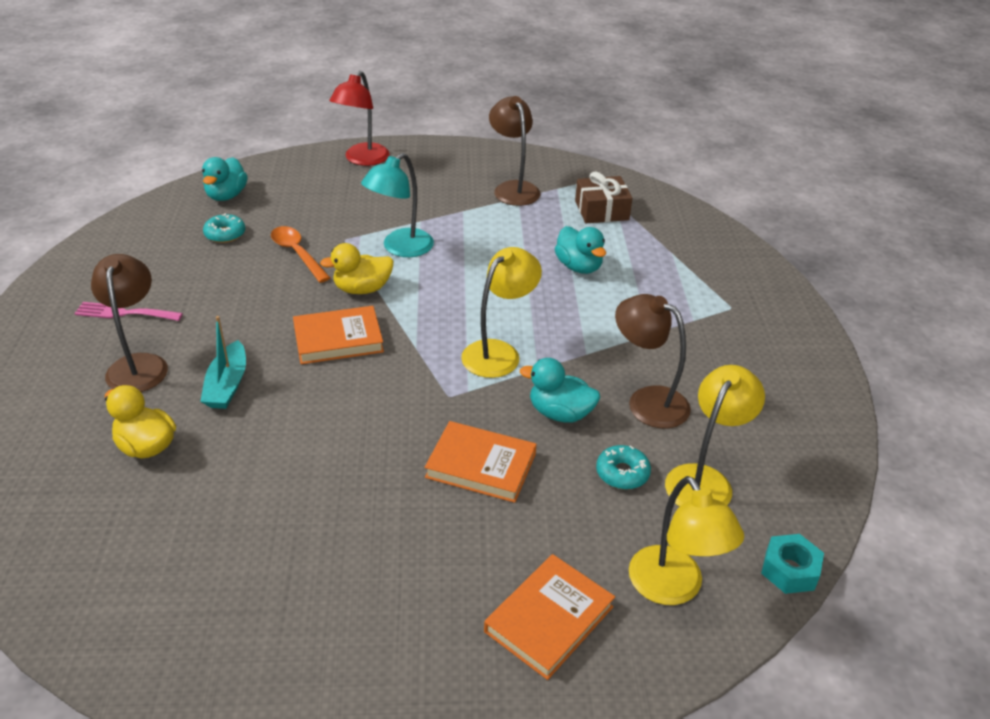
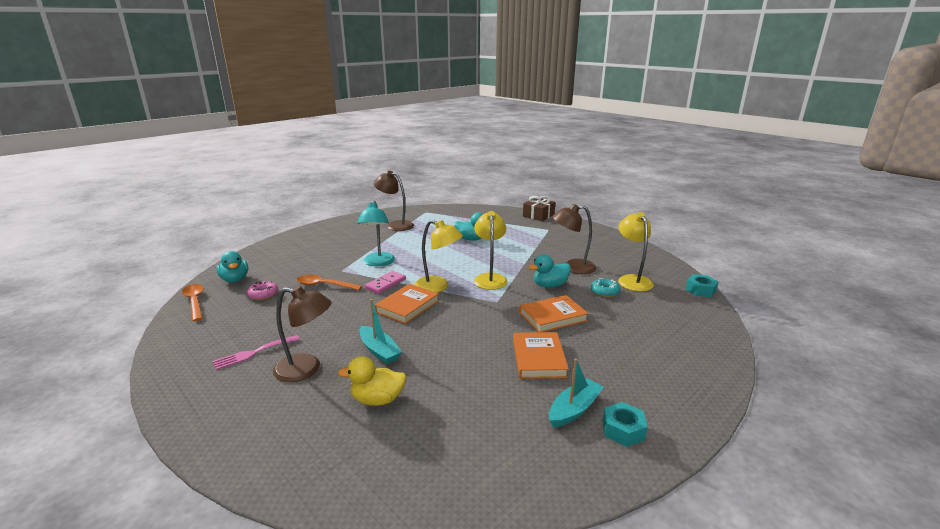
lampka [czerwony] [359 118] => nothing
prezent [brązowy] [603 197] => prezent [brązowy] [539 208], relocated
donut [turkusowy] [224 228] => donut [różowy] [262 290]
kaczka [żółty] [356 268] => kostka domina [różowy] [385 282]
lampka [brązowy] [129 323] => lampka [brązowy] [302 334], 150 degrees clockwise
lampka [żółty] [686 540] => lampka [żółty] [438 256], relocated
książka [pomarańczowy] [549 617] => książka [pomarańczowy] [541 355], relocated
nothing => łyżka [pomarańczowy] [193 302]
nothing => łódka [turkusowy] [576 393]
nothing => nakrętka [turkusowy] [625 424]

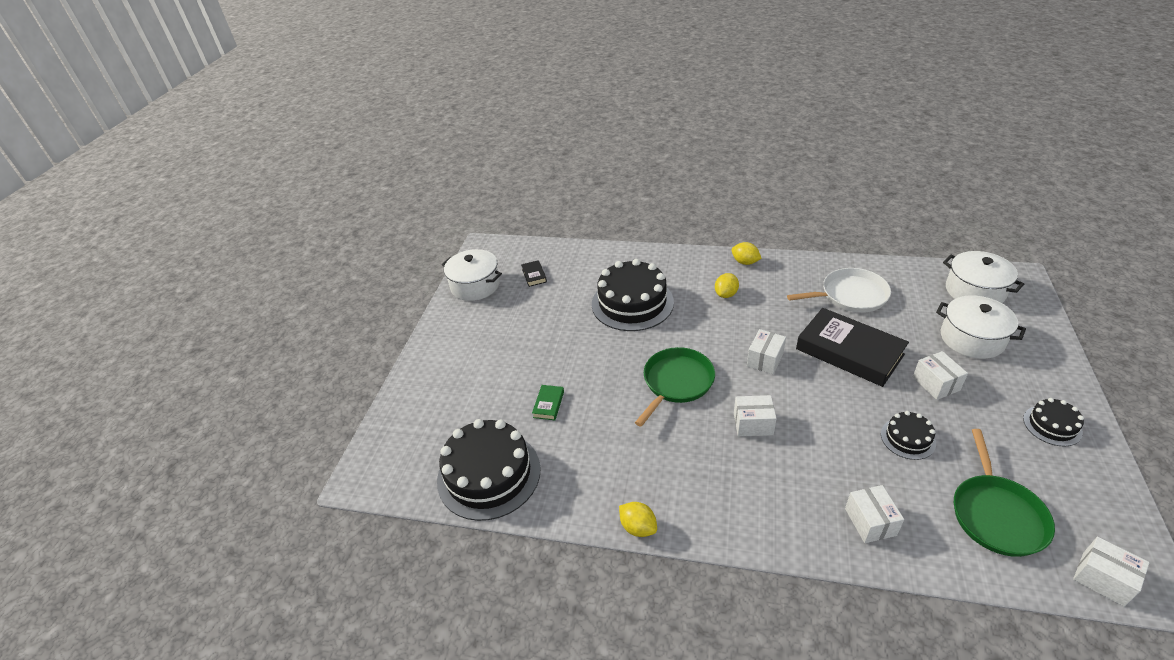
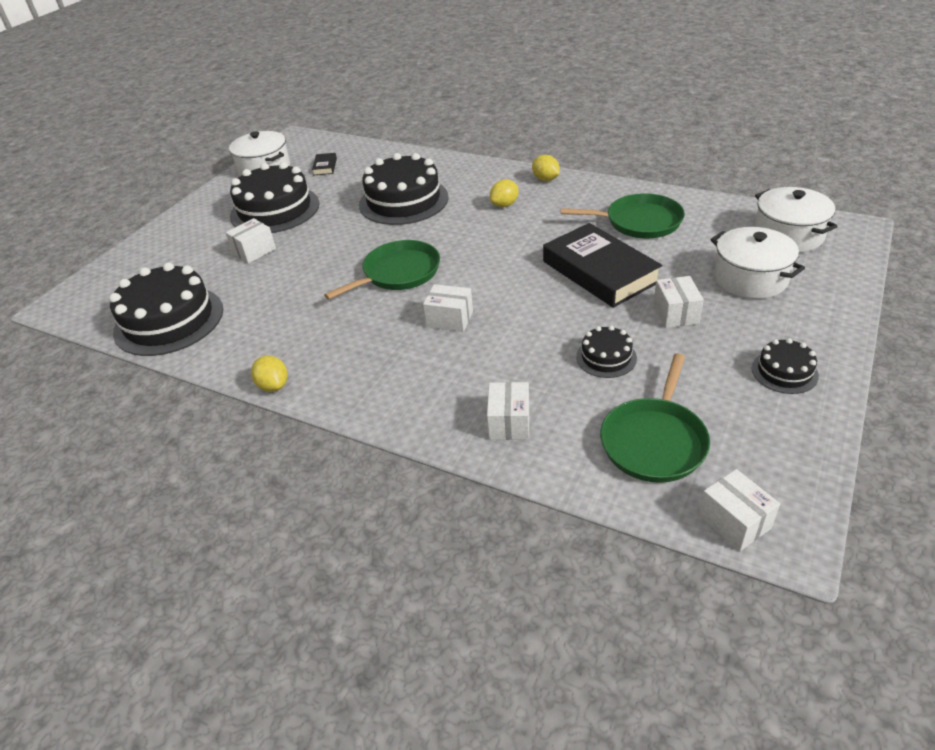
patelnia [biały] [839 290] => patelnia [zielony] [623 215]
pudełko [biały] [766 351] => pudełko [biały] [251 241], relocated
książka [zielony] [548 402] => nothing
nothing => tort [czarny] [275 197]

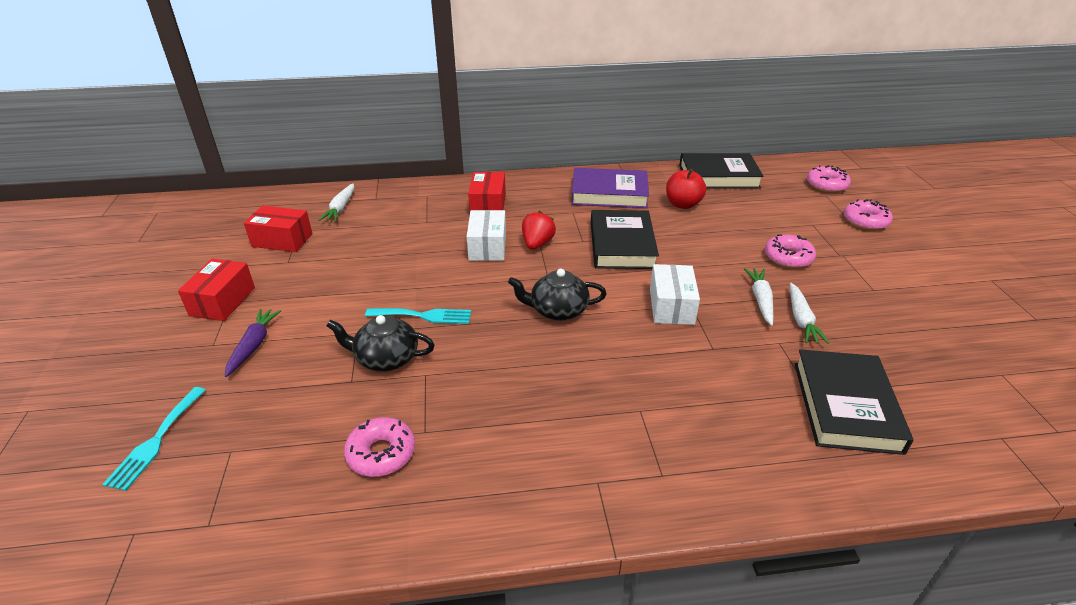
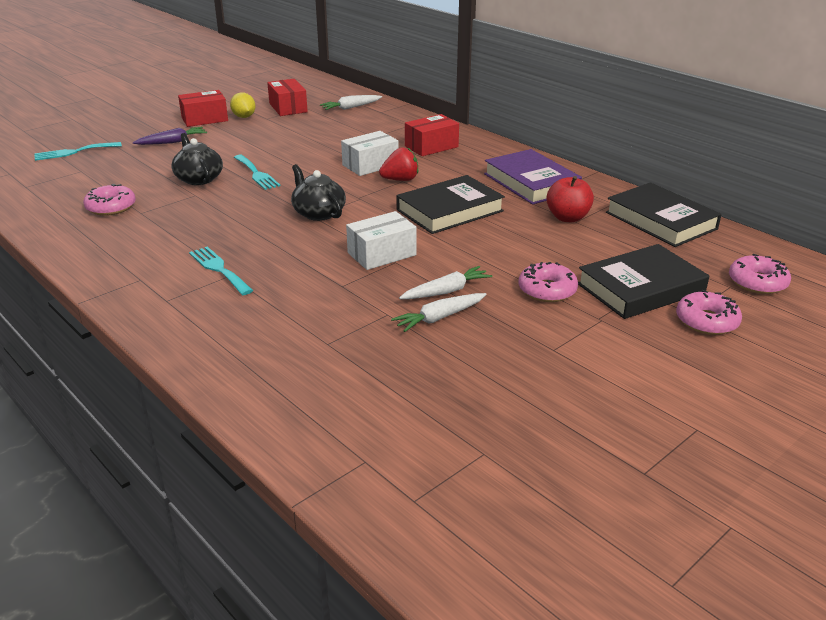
książka [czarny] [854 402] => książka [czarny] [643 281], relocated
nothing => cytryna [żółty] [243 105]
nothing => widelec [turkusowy] [221 271]

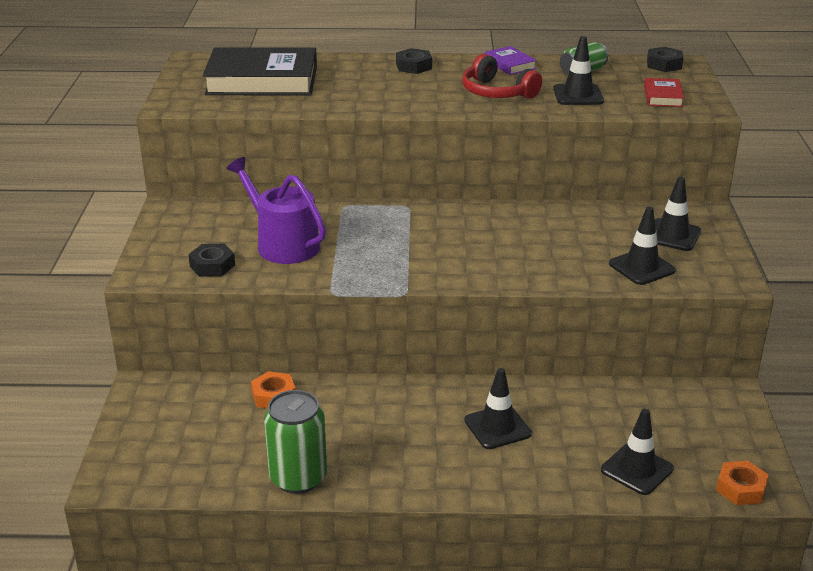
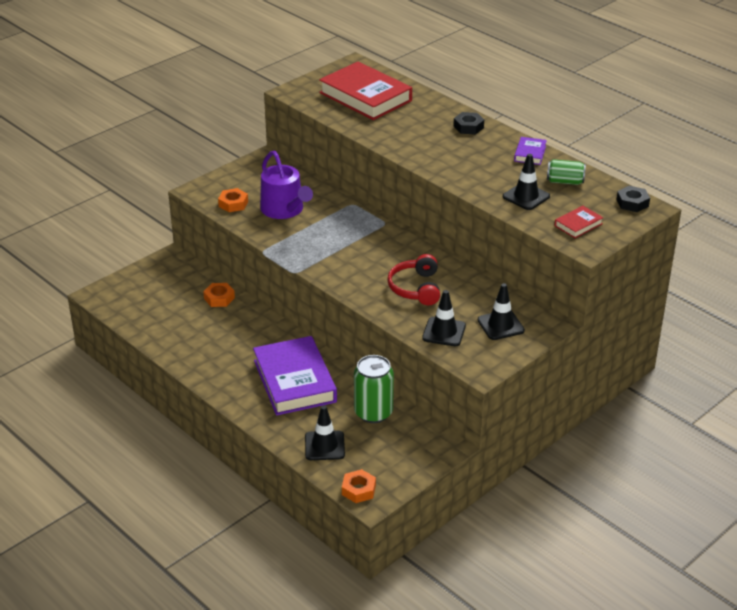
książka [czarny] [260 71] => książka [czerwony] [365 91]
słuchawki [czerwony] [502 76] => słuchawki [czerwony] [413 279], relocated
konewka [fioletowy] [276 210] => konewka [fioletowy] [286 185], 150 degrees clockwise
nakrętka [czarny] [211 260] => nakrętka [pomarańczowy] [233 200]
pachołek [czarny] [498 408] => książka [fioletowy] [295 376]
puszka [zielony] [295 442] => puszka [zielony] [374 389], relocated

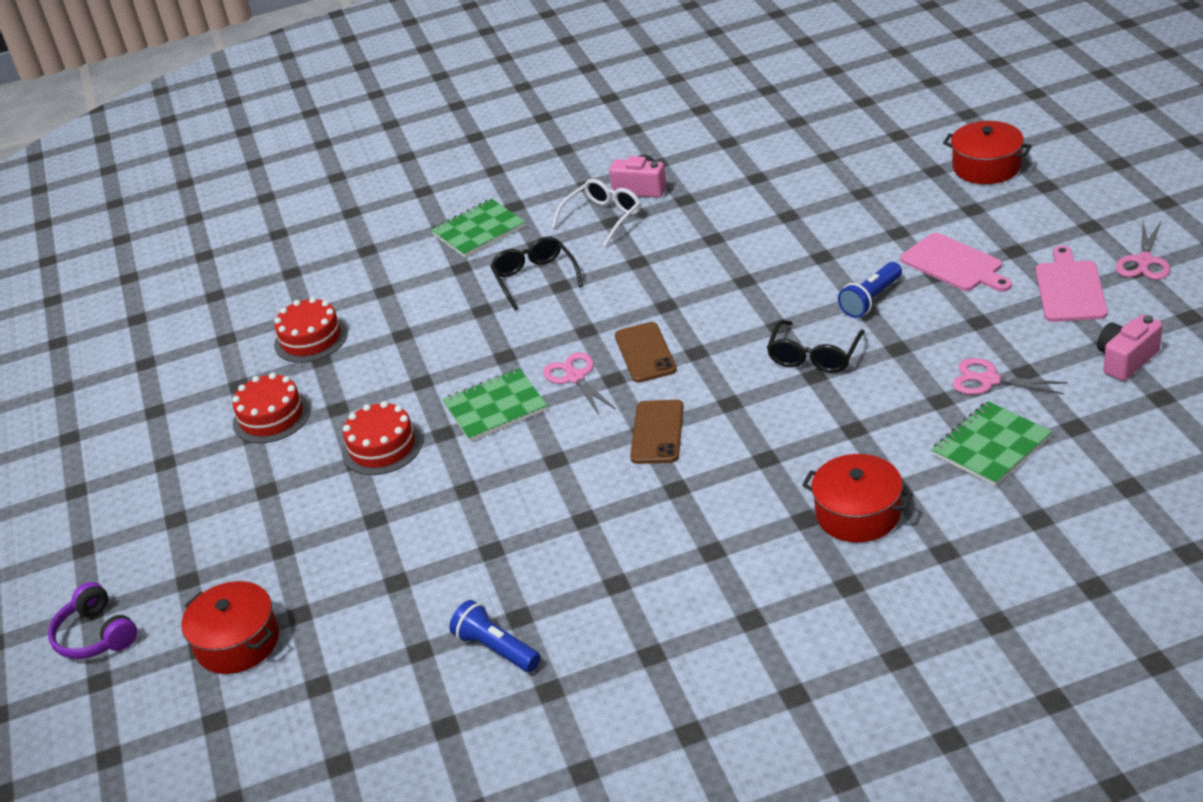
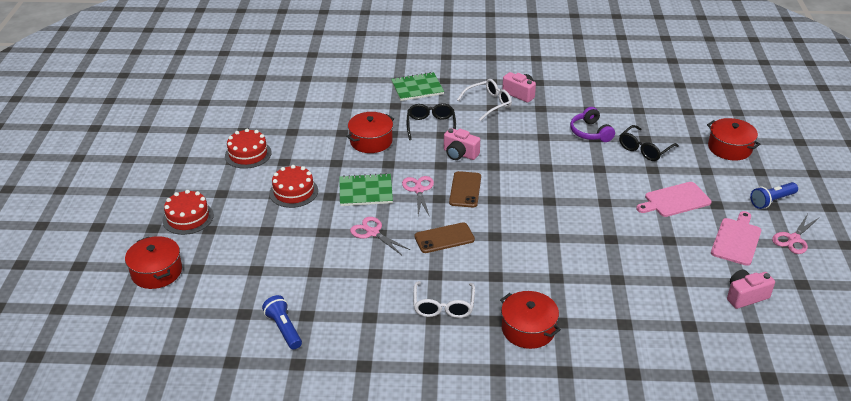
deska do krojenia [różowy] [956 262] => deska do krojenia [różowy] [674 199], 90 degrees clockwise
latarka [niebieski] [870 290] => latarka [niebieski] [774 195], relocated
tort [czerwony] [311 330] => tort [czerwony] [188 212], relocated
okulary [czarny] [816 346] => okulary [czarny] [649 143], relocated
nożyczki [różowy] [1009 376] => nożyczki [różowy] [380 236], relocated
telefon [brązowy] [657 432] => telefon [brązowy] [445 237], 45 degrees clockwise
zeszyt [zielony] [991 443] => nothing
słuchawki [fioletowy] [92 620] => słuchawki [fioletowy] [592 124], relocated
nothing => garnek [czerwony] [370 132]
nothing => aparat fotograficzny [różowy] [462 144]
nothing => okulary [biały] [444 299]

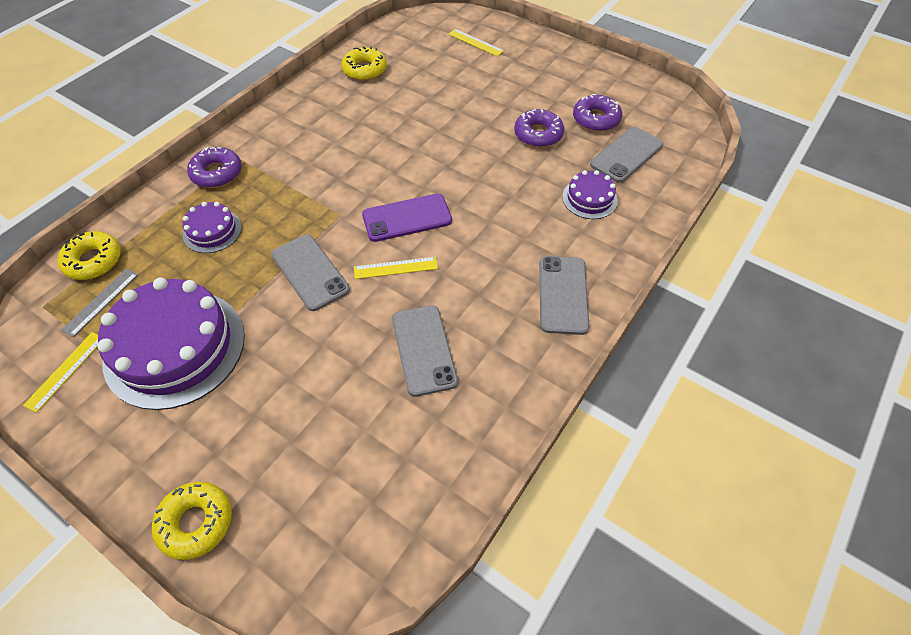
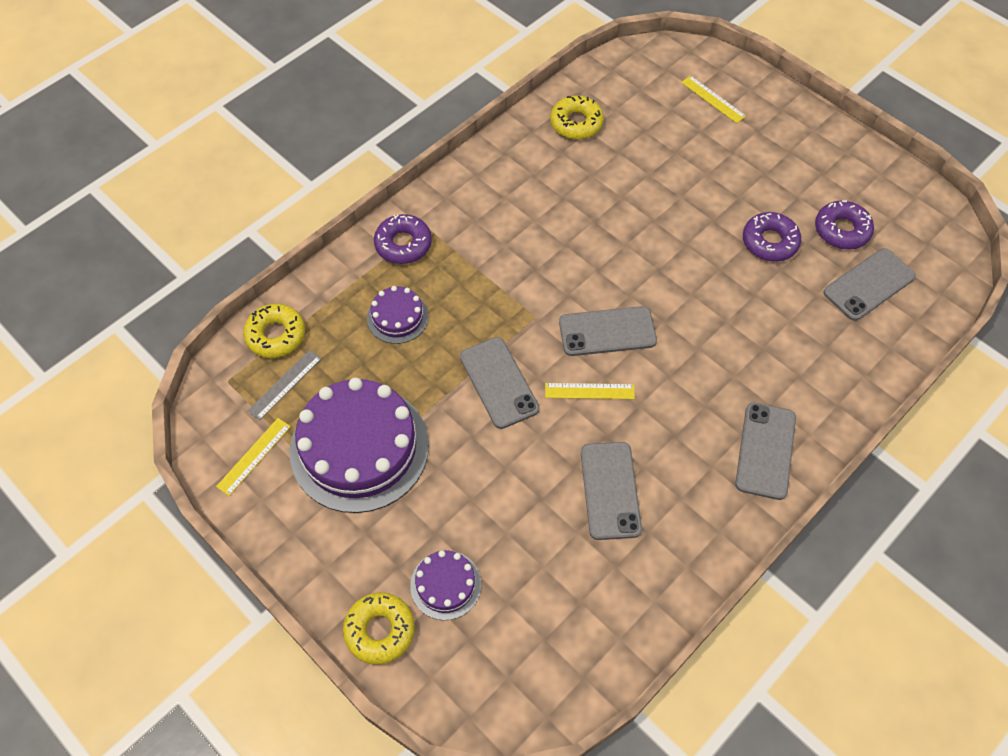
tort [fioletowy] [590 194] => tort [fioletowy] [445 585], relocated
telefon [fioletowy] [407 218] => telefon [szary] [608 331]

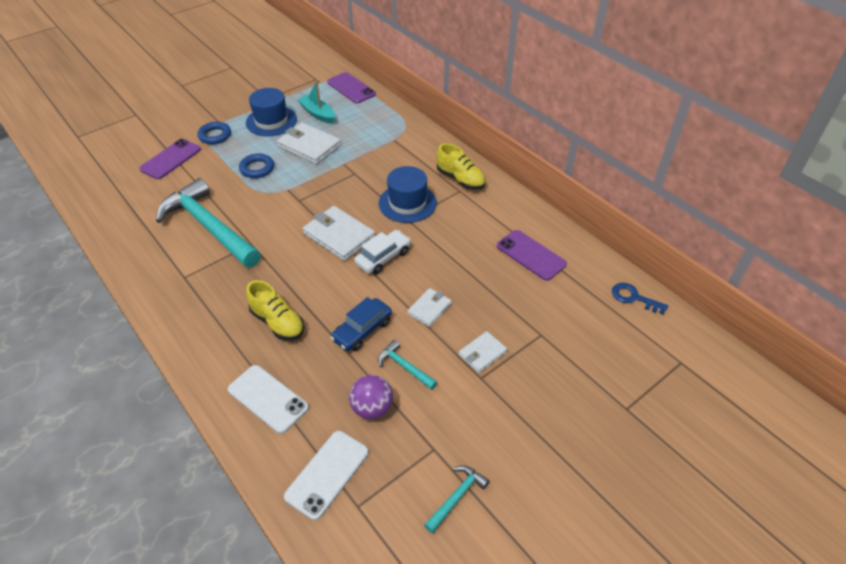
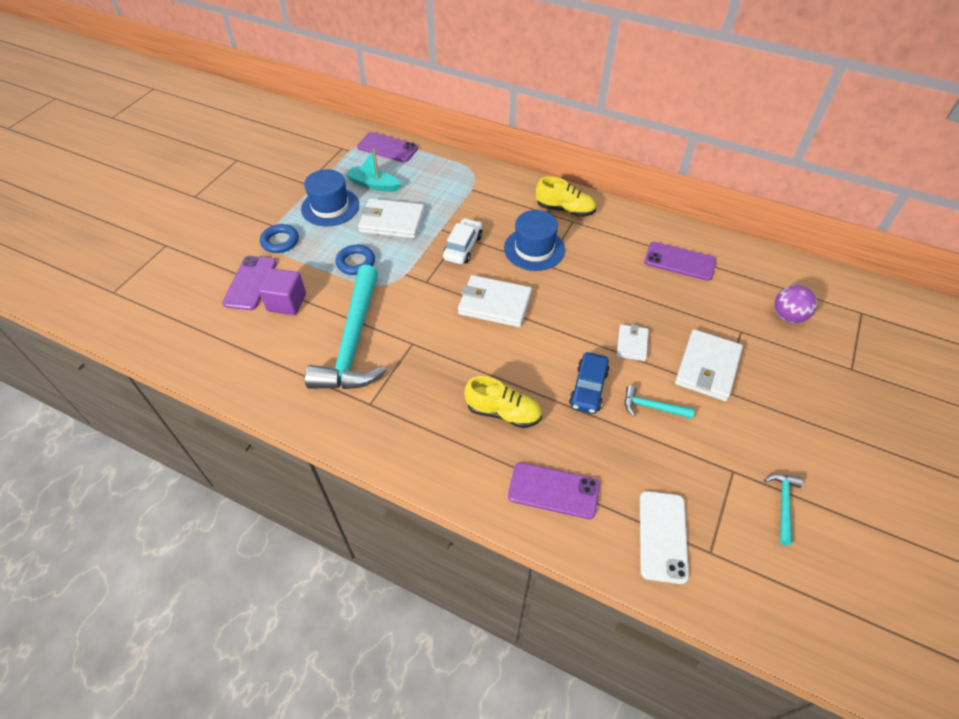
młotek [turkusowy] [208 223] => młotek [turkusowy] [346 327], 105 degrees counterclockwise
samochód [biały] [382 252] => samochód [biały] [462 241], relocated
klucz [niebieski] [640 299] => nothing
portfel [biały] [482 352] => portfel [biały] [709 365], x1.74
telefon [biały] [268 399] => telefon [fioletowy] [554 491]
piłka [fioletowy] [371 397] => piłka [fioletowy] [796 304], relocated
nothing => sześcian [fioletowy] [282 291]

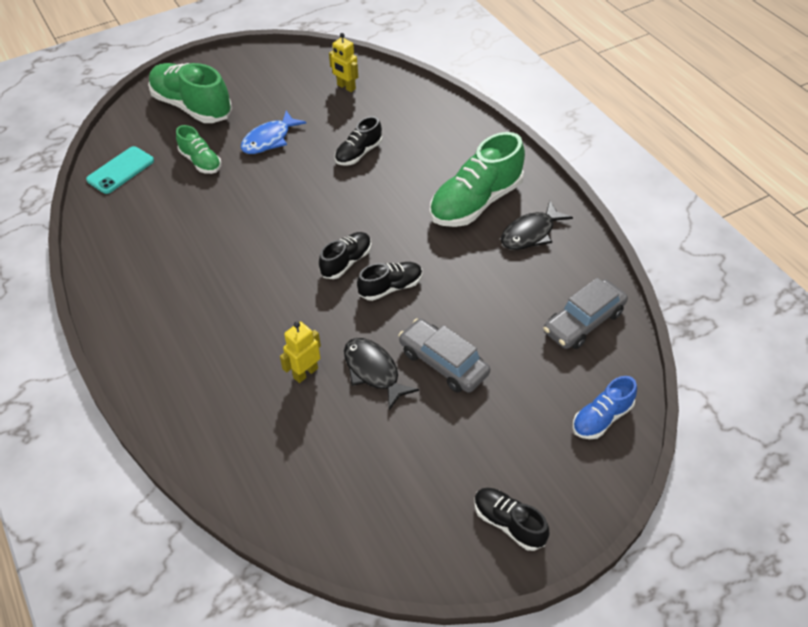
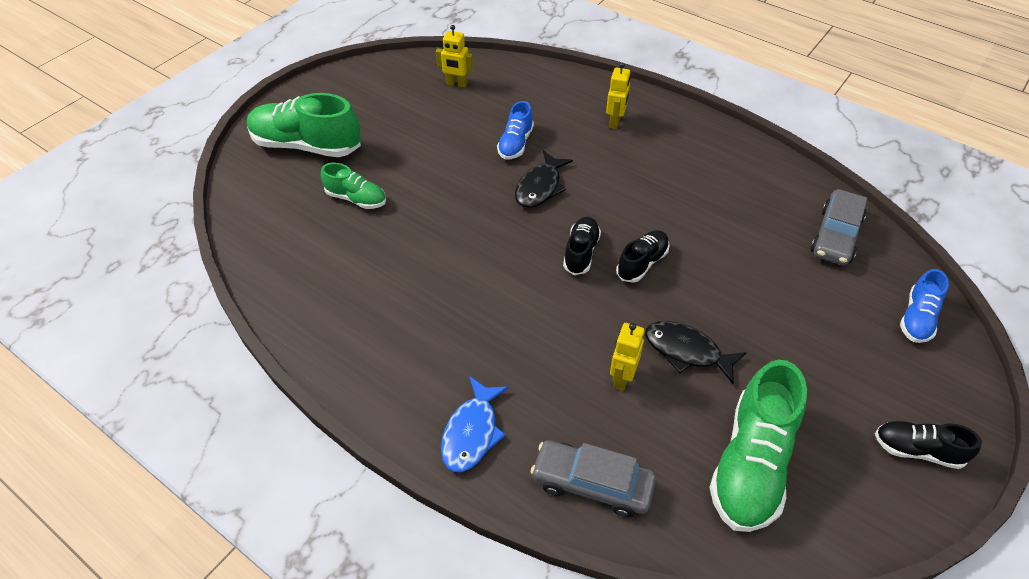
ryba [niebieski] [273 132] => ryba [niebieski] [475 424], relocated
but [czarny] [358 140] => but [niebieski] [515 130]
but [zielony] [477 179] => but [zielony] [758 446], relocated
telefon [turkusowy] [120 170] => nothing
ryba [czarny] [537 225] => ryba [czarny] [544 179], relocated
samochód [szary] [444 355] => samochód [szary] [593 478], relocated
nothing => robot [żółty] [618 96]

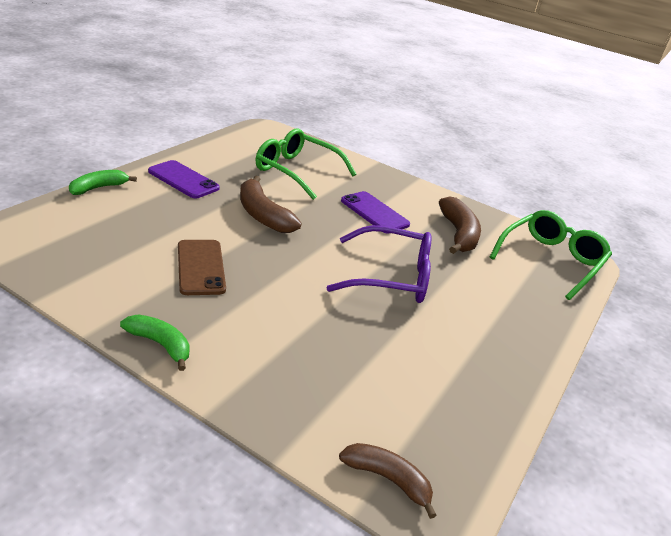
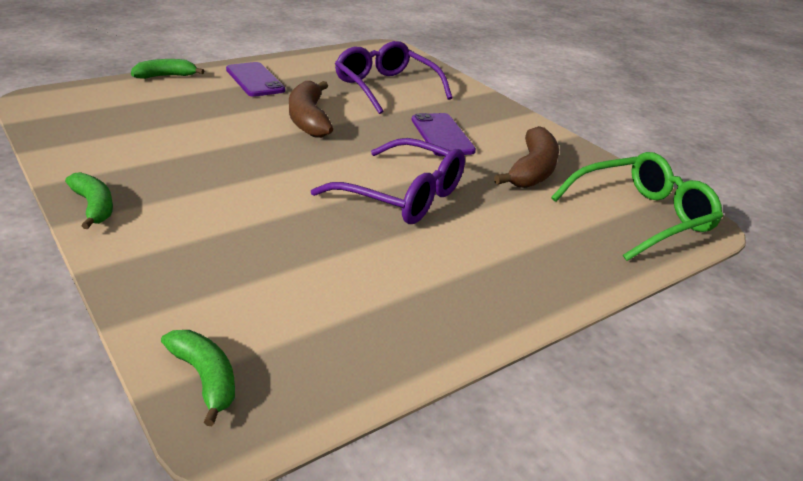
okulary [zielony] [306 164] => okulary [fioletowy] [393 77]
telefon [brązowy] [202 267] => nothing
banan [brązowy] [388 481] => banan [zielony] [198 378]

